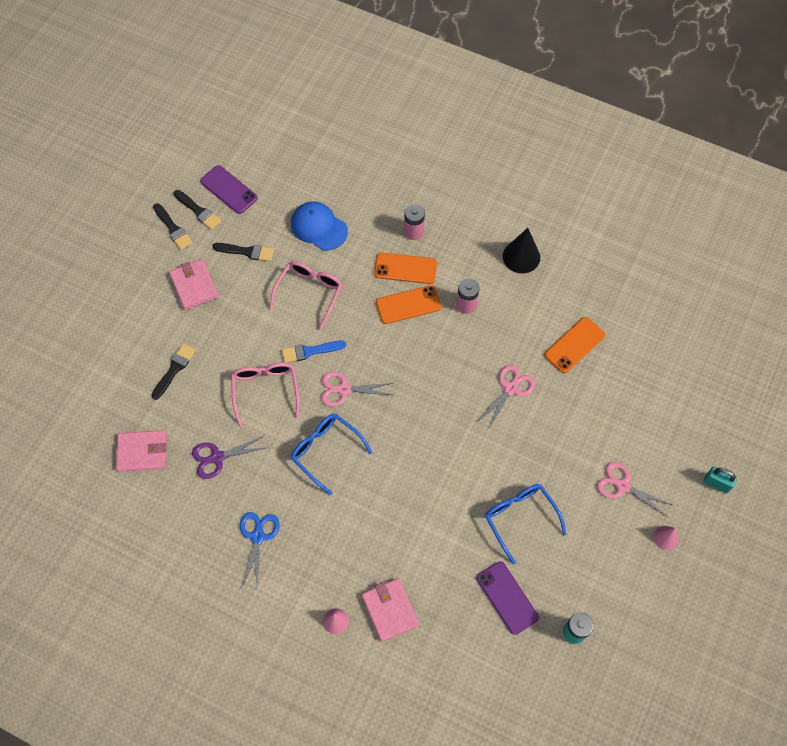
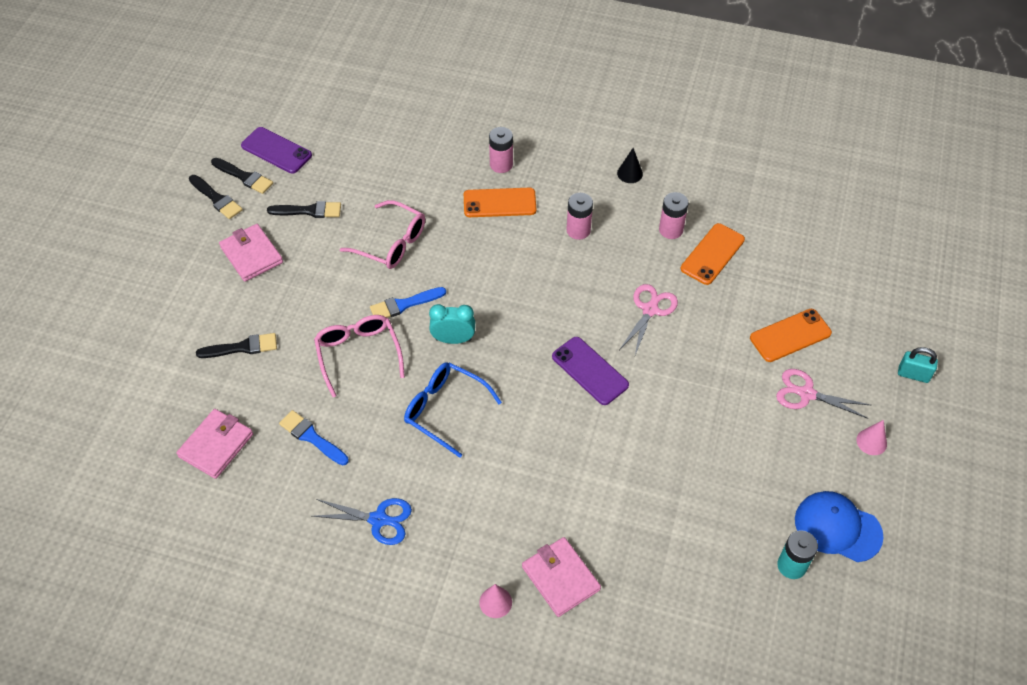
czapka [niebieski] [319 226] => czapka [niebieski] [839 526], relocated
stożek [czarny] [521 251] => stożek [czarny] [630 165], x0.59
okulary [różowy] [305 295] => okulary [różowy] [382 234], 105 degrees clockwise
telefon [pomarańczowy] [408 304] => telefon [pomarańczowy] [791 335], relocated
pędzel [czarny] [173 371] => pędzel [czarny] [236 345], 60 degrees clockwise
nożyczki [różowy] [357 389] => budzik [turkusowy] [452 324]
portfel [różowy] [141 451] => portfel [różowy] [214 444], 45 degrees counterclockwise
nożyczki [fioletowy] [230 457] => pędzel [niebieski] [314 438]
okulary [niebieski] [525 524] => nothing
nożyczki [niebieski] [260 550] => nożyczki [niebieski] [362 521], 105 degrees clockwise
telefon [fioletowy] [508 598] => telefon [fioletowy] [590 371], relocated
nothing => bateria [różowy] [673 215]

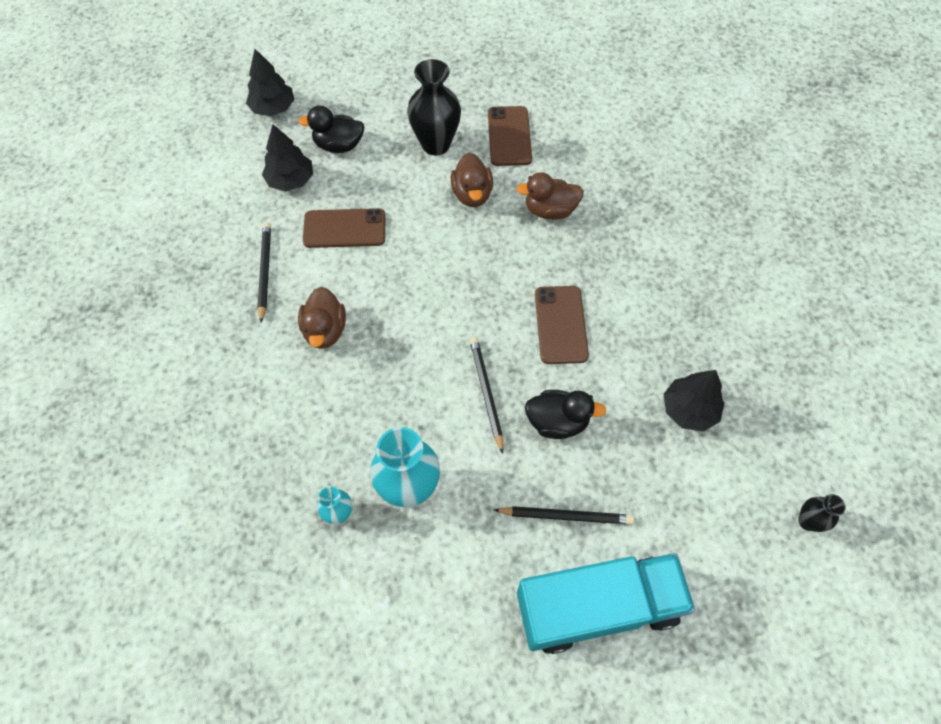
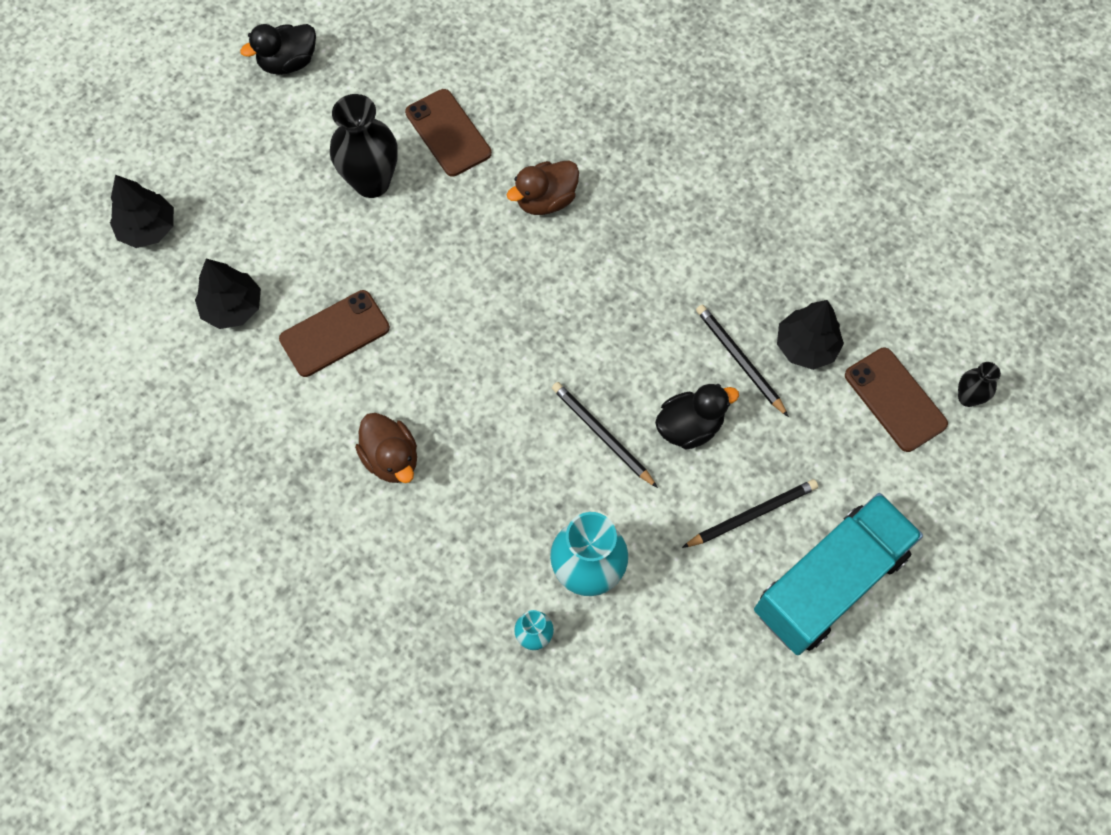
kaczka [czarny] [331 129] => kaczka [czarny] [278 49], relocated
kaczka [brązowy] [472 180] => nothing
ołówek [czarny] [264 272] => ołówek [czarny] [742 361], relocated
telefon [brązowy] [562 325] => telefon [brązowy] [896 400], relocated

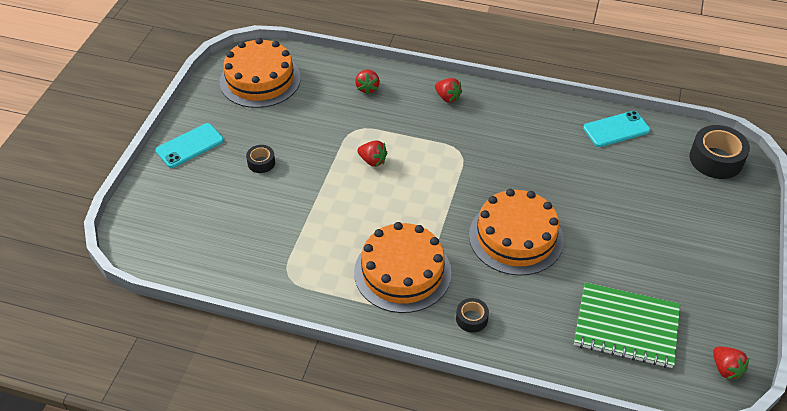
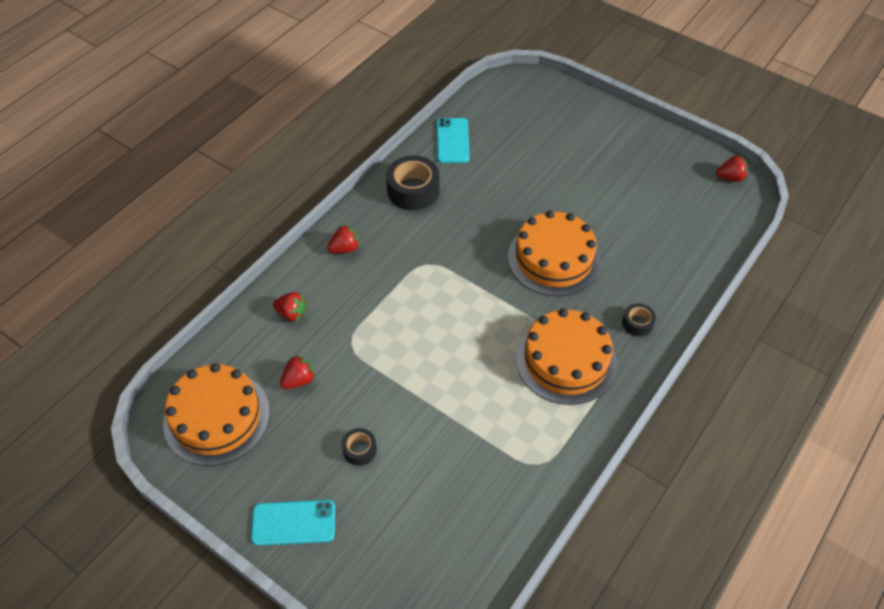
telefon [turkusowy] [190 145] => telefon [turkusowy] [293 523], 75 degrees counterclockwise
taśma klejąca [czarny] [719 152] => taśma klejąca [czarny] [412 183], relocated
truskawka [czerwony] [372 153] => truskawka [czerwony] [297 372], relocated
zeszyt [zielony] [627 325] => nothing

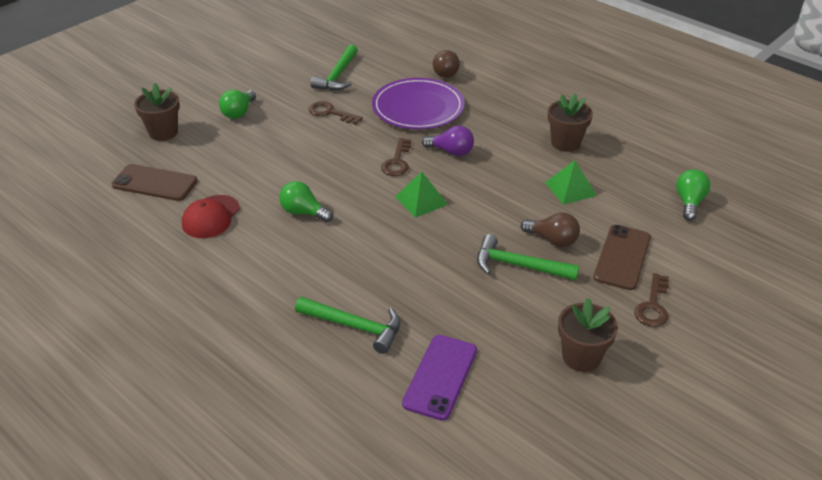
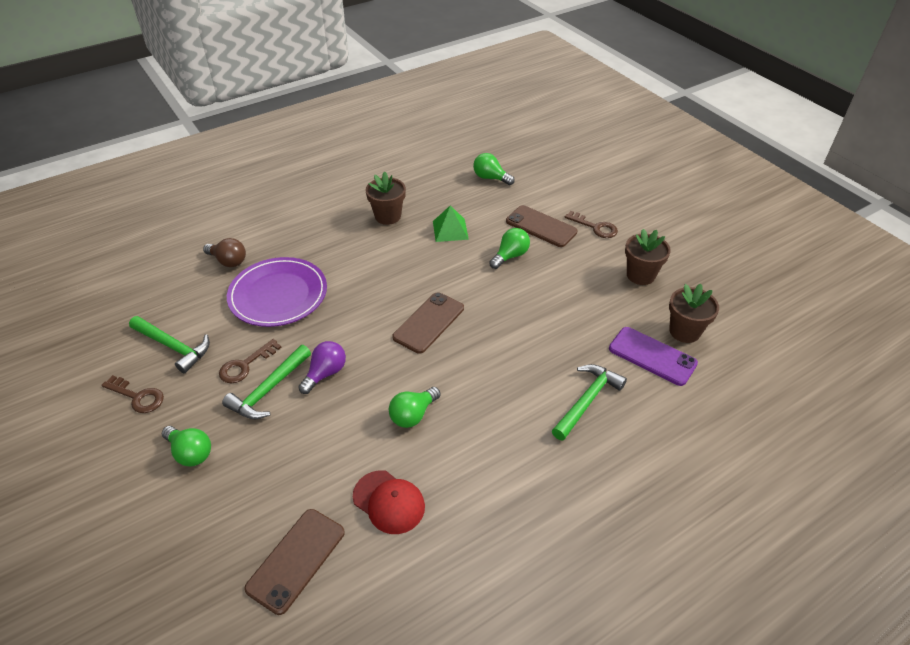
doniczka [brązowy] [157 112] => doniczka [brązowy] [694 313], relocated
żarówka [fioletowy] [448 141] => żarówka [fioletowy] [322 367], relocated
klucz [brązowy] [396 157] => klucz [brązowy] [132 394], relocated
piramida [zielony] [421 195] => telefon [brązowy] [428 323]
żarówka [brązowy] [550 229] => żarówka [zielony] [509 248]
młotek [zielony] [528 257] => młotek [zielony] [266 382], relocated

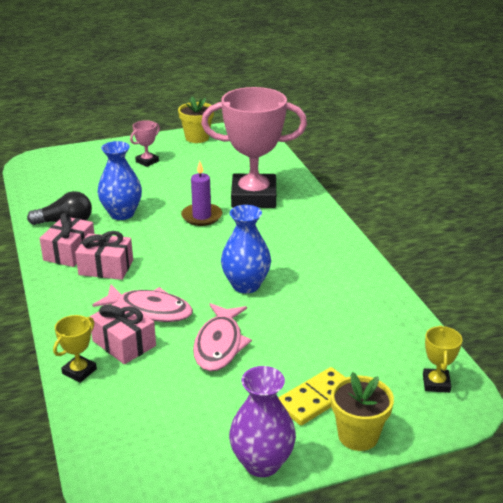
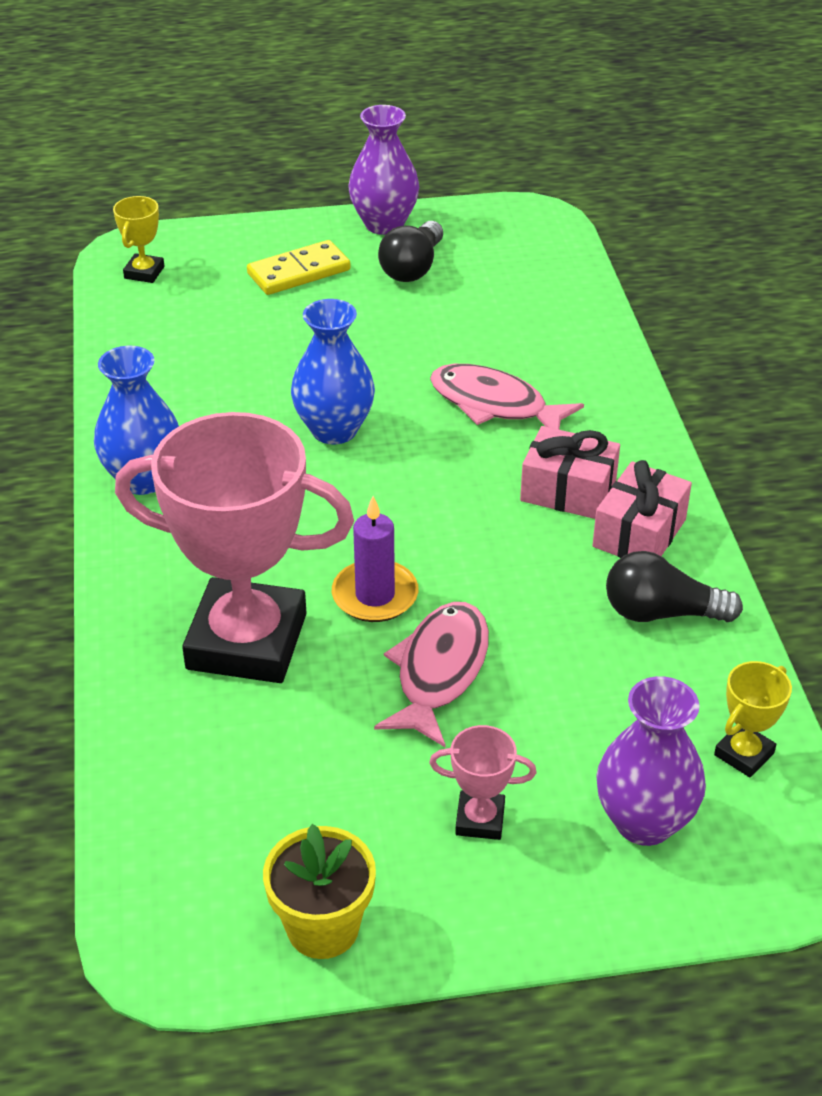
puchar [różowy] [145 143] => puchar [różowy] [482 782], 45 degrees clockwise
wazon [niebieski] [120 180] => wazon [niebieski] [136 420], relocated
prezent [różowy] [122 331] => nothing
ryba [różowy] [222 337] => ryba [różowy] [431 674], relocated
puchar [żółty] [75 349] => puchar [żółty] [753 719], relocated
doniczka [żółty] [362 411] => nothing
nothing => żarówka [czarny] [410 251]
nothing => wazon [fioletowy] [651 761]

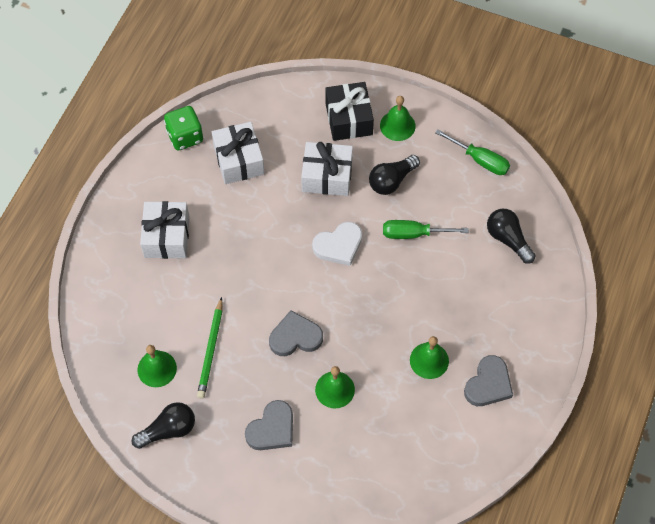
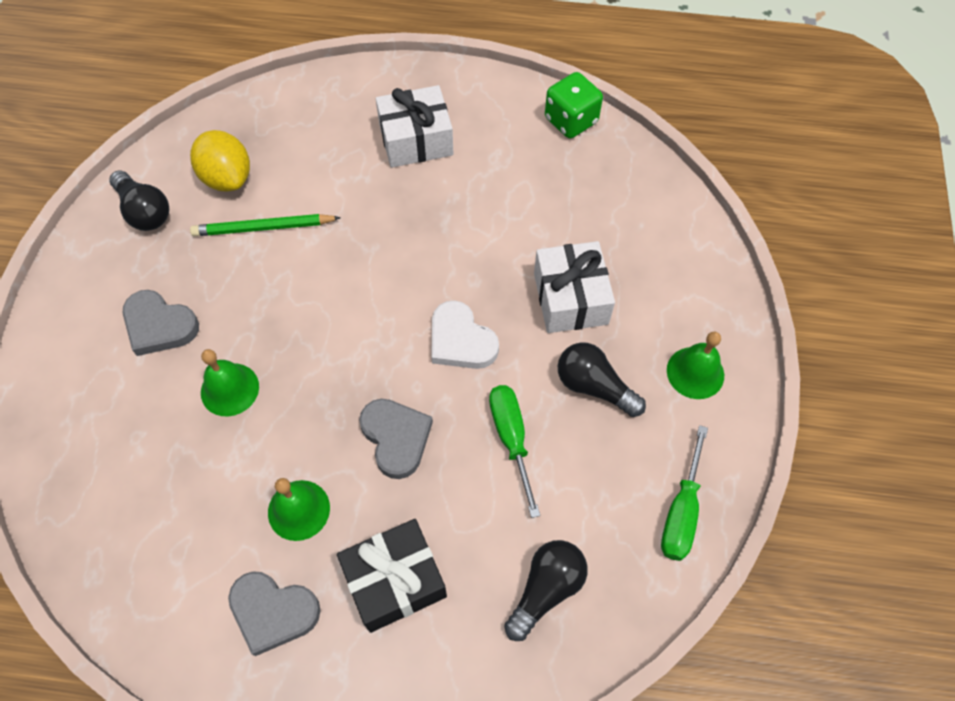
prezent [czarny] [349 111] => prezent [czarny] [392 576], relocated
prezent [biały] [238 153] => nothing
serce [szary] [296 333] => serce [szary] [396 439], relocated
dzwonek [zielony] [157 366] => cytryna [żółty] [220 160]

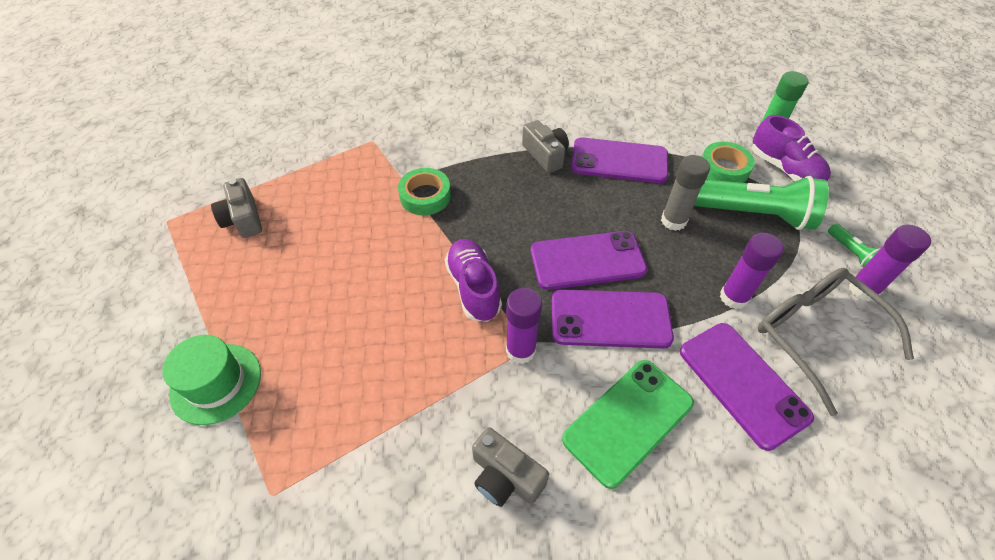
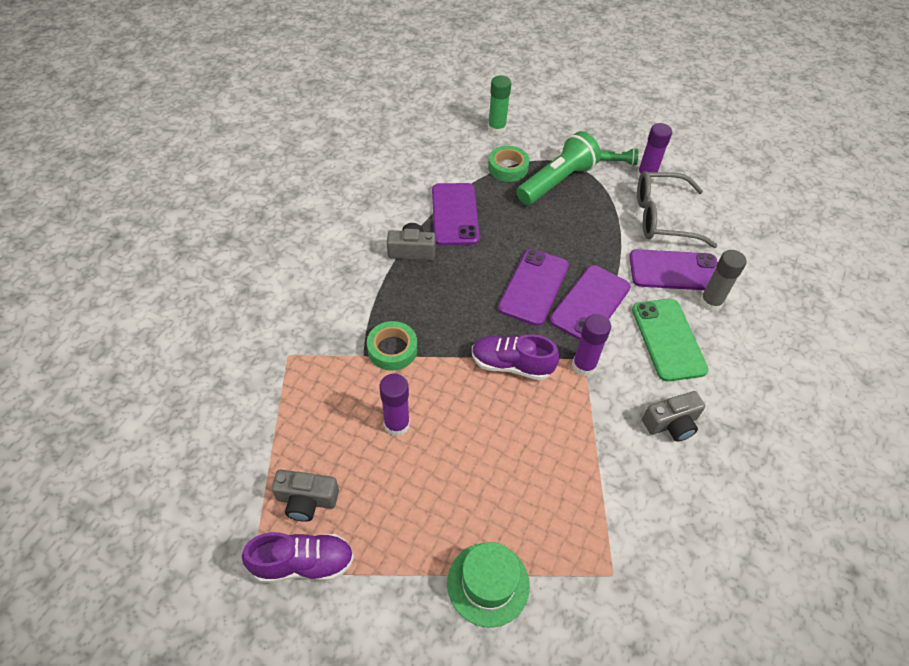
but [fioletowy] [791 148] => but [fioletowy] [298 557], relocated
telefon [fioletowy] [619 160] => telefon [fioletowy] [456 214], 45 degrees counterclockwise
klej w sztyfcie [szary] [685 193] => klej w sztyfcie [szary] [722 281], relocated
klej w sztyfcie [fioletowy] [752 271] => klej w sztyfcie [fioletowy] [394 404], relocated

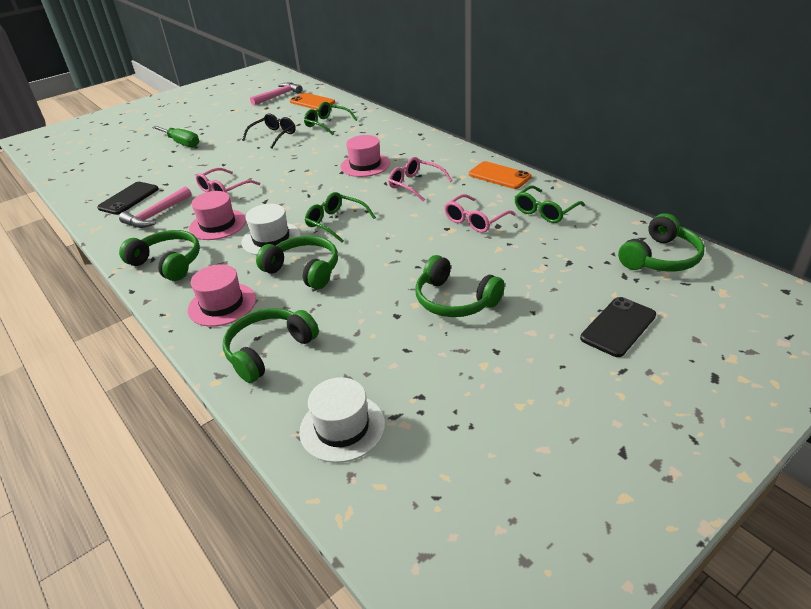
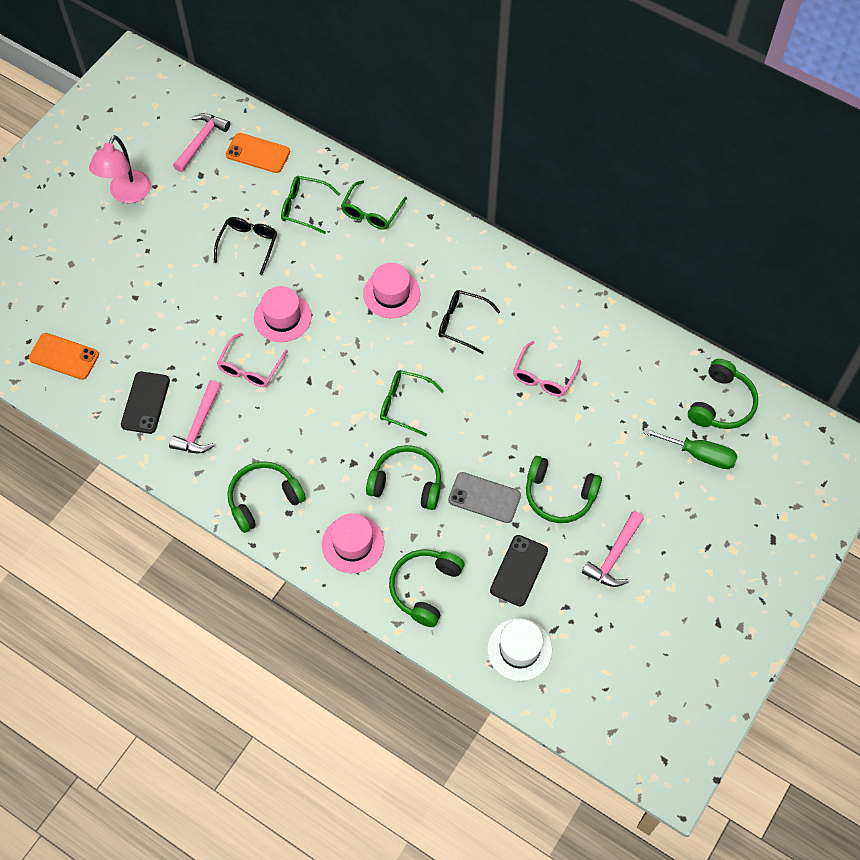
śrubokręt [zielony] [175 136] => śrubokręt [zielony] [690 448], relocated
okulary [różowy] [420 179] => okulary [czarny] [469 322]
telefon [pomarańczowy] [500 175] => telefon [pomarańczowy] [64 356], relocated
okulary [zielony] [550 204] => okulary [zielony] [374 205], relocated
kapelusz [różowy] [217 215] => kapelusz [różowy] [283 314], relocated
kapelusz [biały] [271 229] => nothing
słuchawki [zielony] [159 255] => słuchawki [zielony] [266 497], 45 degrees counterclockwise
telefon [czarny] [618 327] => telefon [czarny] [519 570], relocated
nothing => lampka [różowy] [120 169]
nothing => telefon [szary] [484 497]
nothing => młotek [różowy] [613 549]

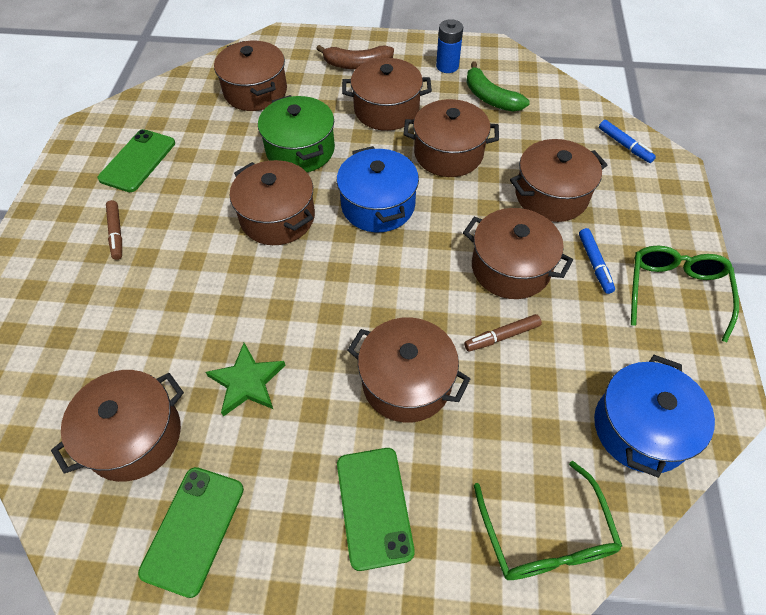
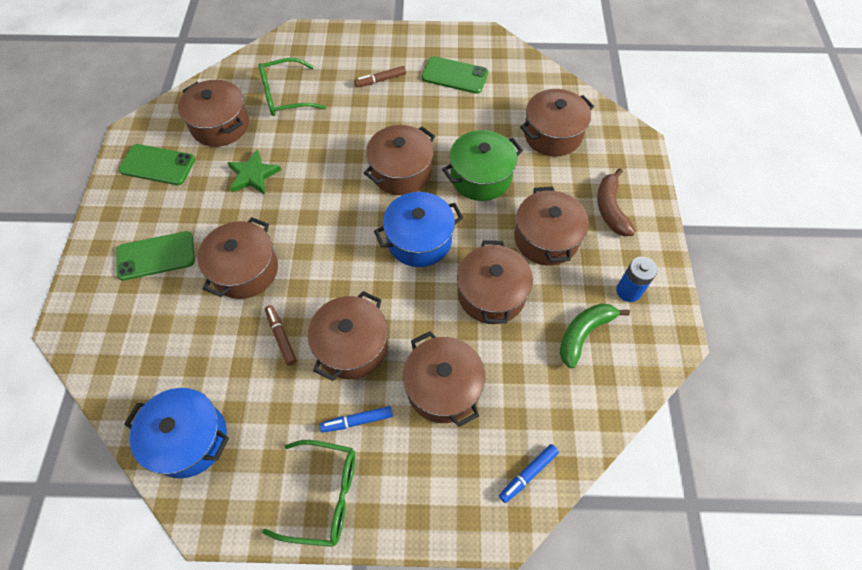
okulary [zielony] [548 520] => okulary [zielony] [292 87], relocated

